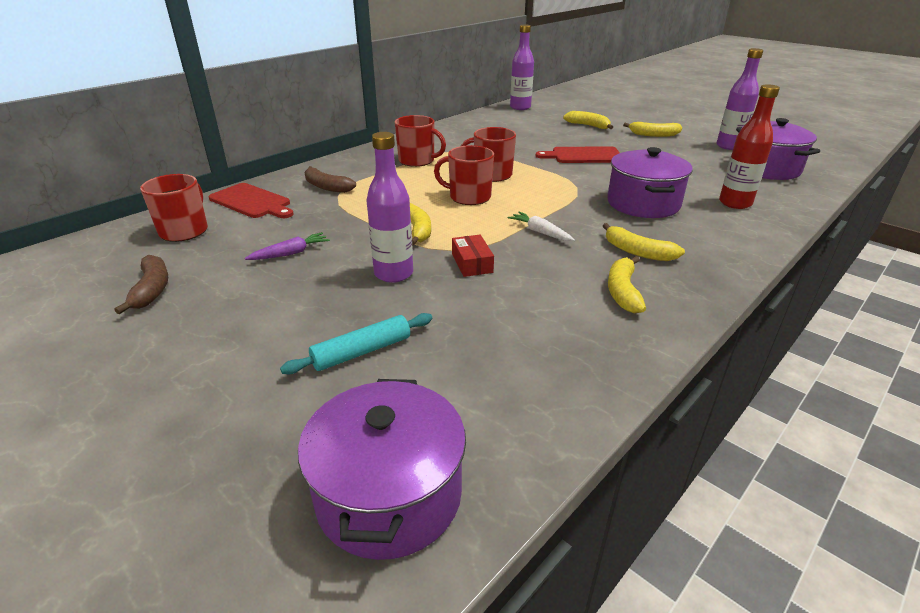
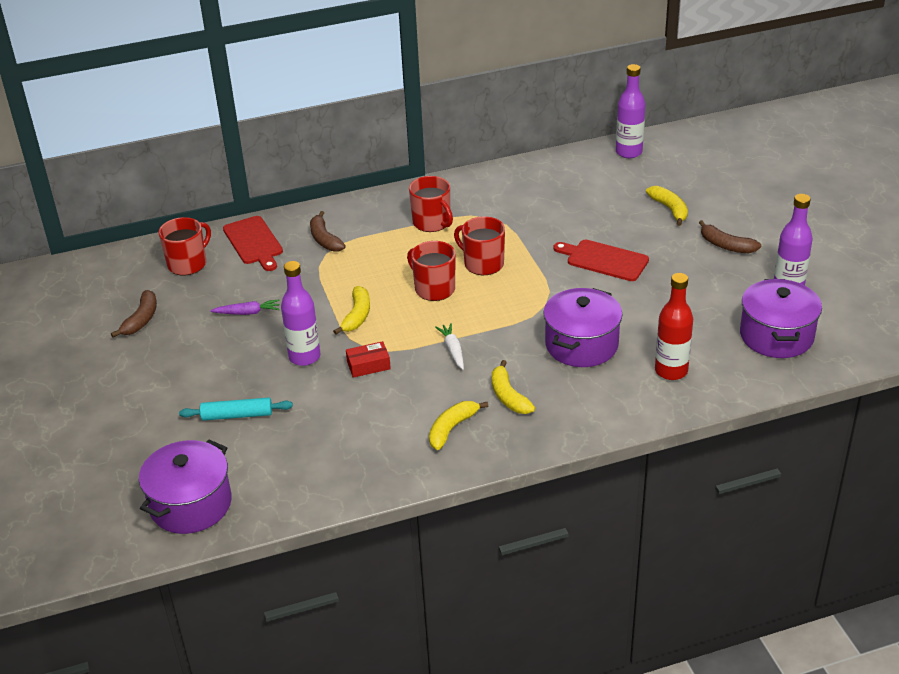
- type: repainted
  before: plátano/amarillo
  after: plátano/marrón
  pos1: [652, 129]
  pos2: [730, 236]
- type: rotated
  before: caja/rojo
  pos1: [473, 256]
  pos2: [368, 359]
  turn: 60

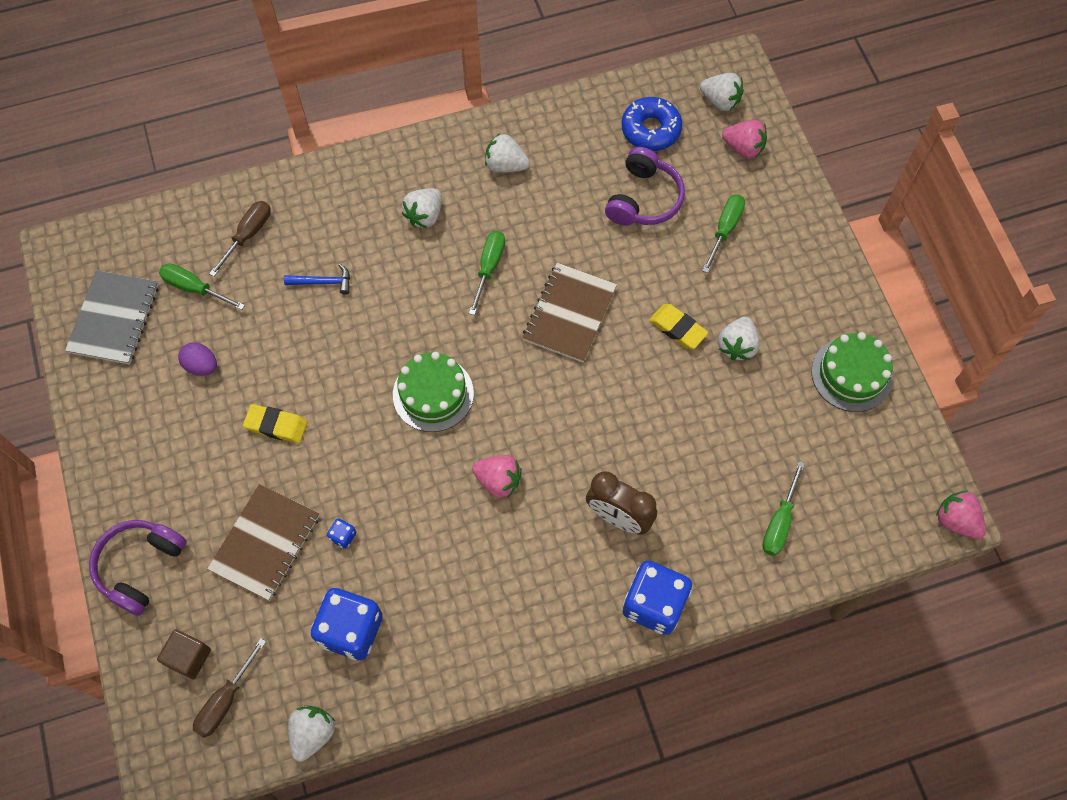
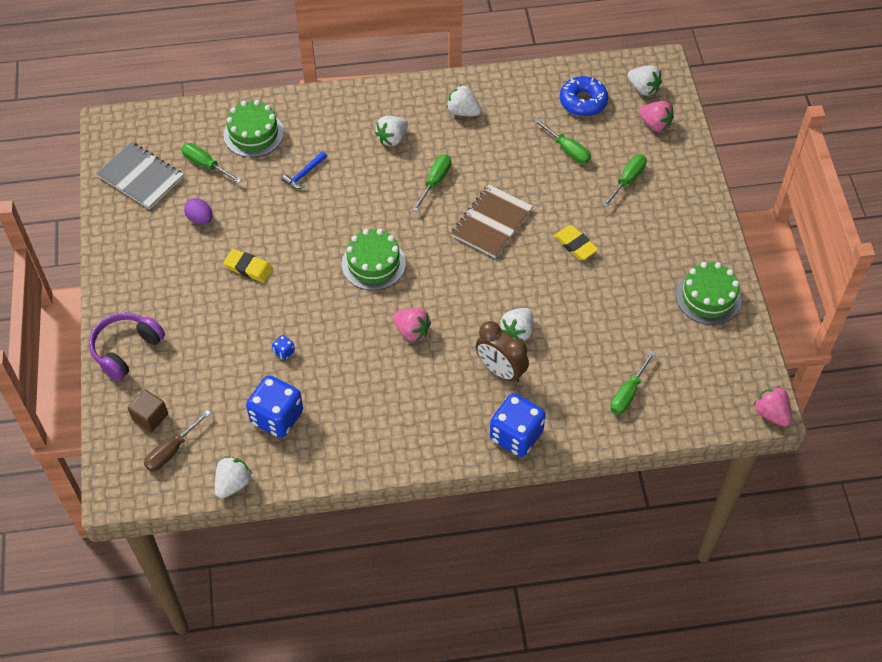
- type: swapped
  before: auriculares/morado
  after: destornillador/verde
  pos1: [645, 186]
  pos2: [562, 141]
- type: swapped
  before: destornillador/marrón
  after: tarta/verde
  pos1: [240, 239]
  pos2: [253, 128]
- type: rotated
  before: martillo/azul
  pos1: [317, 279]
  pos2: [304, 170]
  turn: 120
- type: rotated
  before: cuaderno/gris
  pos1: [111, 317]
  pos2: [140, 175]
  turn: -75
- type: shifted
  before: fresa/blanco
  pos1: [739, 338]
  pos2: [516, 325]
- type: gone
  before: cuaderno/marrón
  pos1: [263, 542]

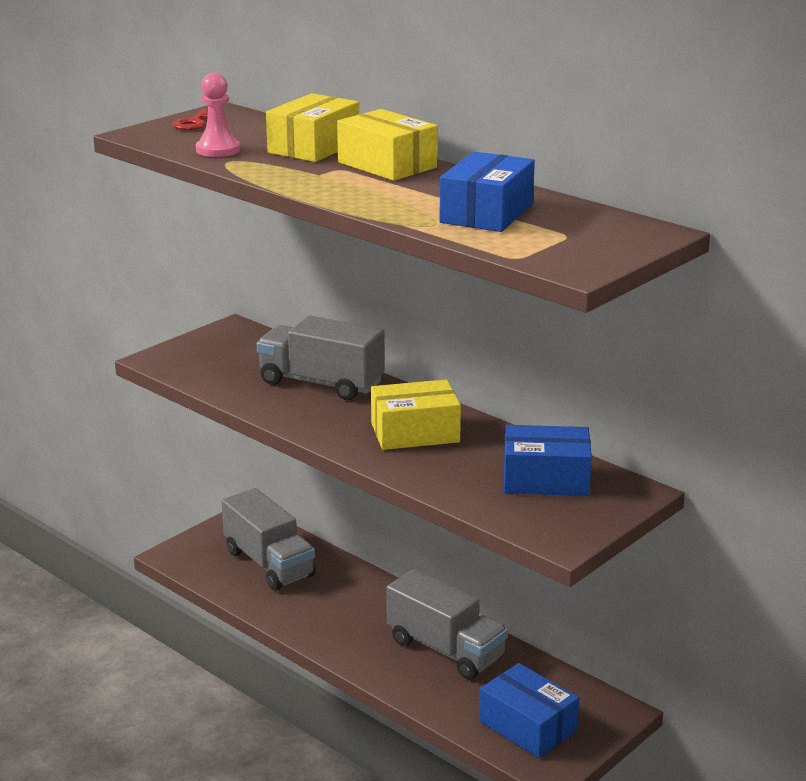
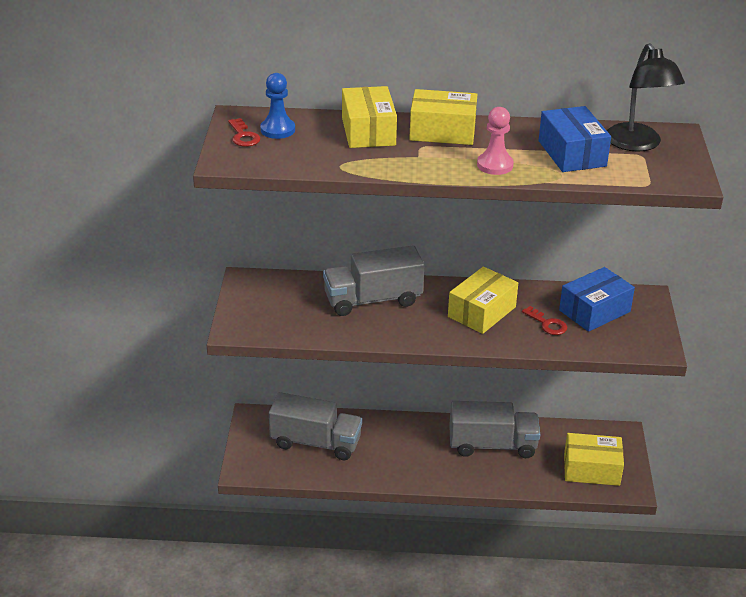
- type: shifted
  before: peón/rosa
  pos1: [218, 115]
  pos2: [495, 141]
- type: repainted
  before: caja/azul
  after: caja/amarillo
  pos1: [529, 710]
  pos2: [594, 459]
- type: new
  after: lámpara/negro
  pos2: [646, 97]
- type: new
  after: peón/azul
  pos2: [277, 106]
- type: new
  after: llave/rojo
  pos2: [544, 320]

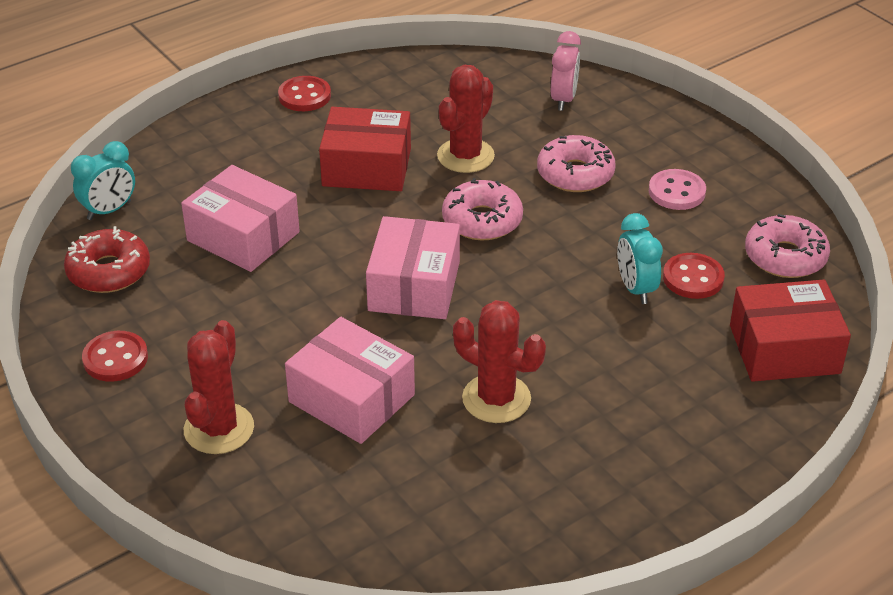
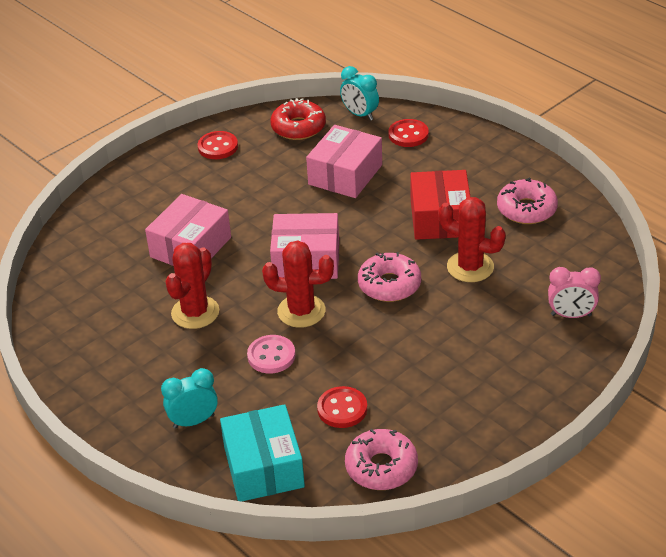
- type: shifted
  before: botón/rojo
  pos1: [304, 93]
  pos2: [408, 133]
- type: shifted
  before: rosquilla/rosa
  pos1: [576, 163]
  pos2: [527, 200]
- type: shifted
  before: botón/rosa
  pos1: [677, 189]
  pos2: [271, 354]
- type: shifted
  before: despertador/turquesa
  pos1: [640, 258]
  pos2: [189, 398]
- type: repainted
  before: caja/rojo
  after: caja/turquesa
  pos1: [790, 331]
  pos2: [262, 453]
- type: shifted
  before: cactus/rojo
  pos1: [219, 387]
  pos2: [298, 284]

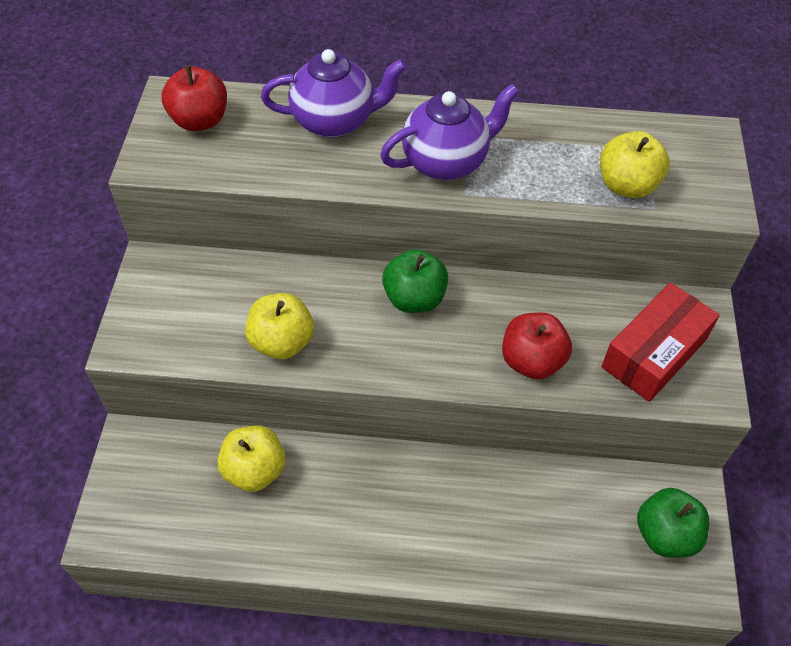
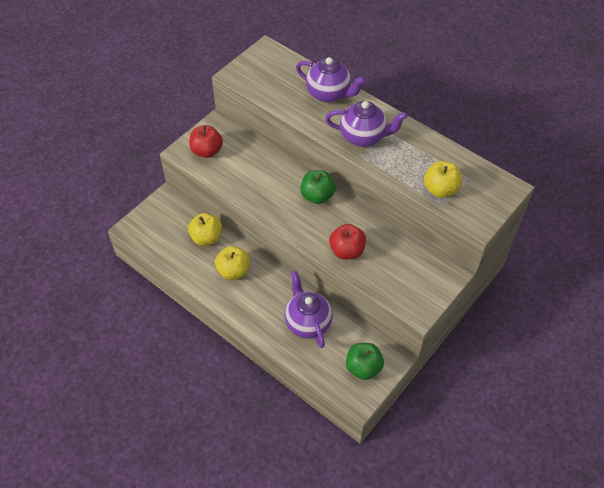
- type: shifted
  before: manzana/rojo
  pos1: [194, 98]
  pos2: [206, 141]
- type: gone
  before: caja/rojo
  pos1: [660, 342]
- type: shifted
  before: manzana/amarillo
  pos1: [279, 326]
  pos2: [232, 263]
- type: new
  after: tetera/morado
  pos2: [309, 309]

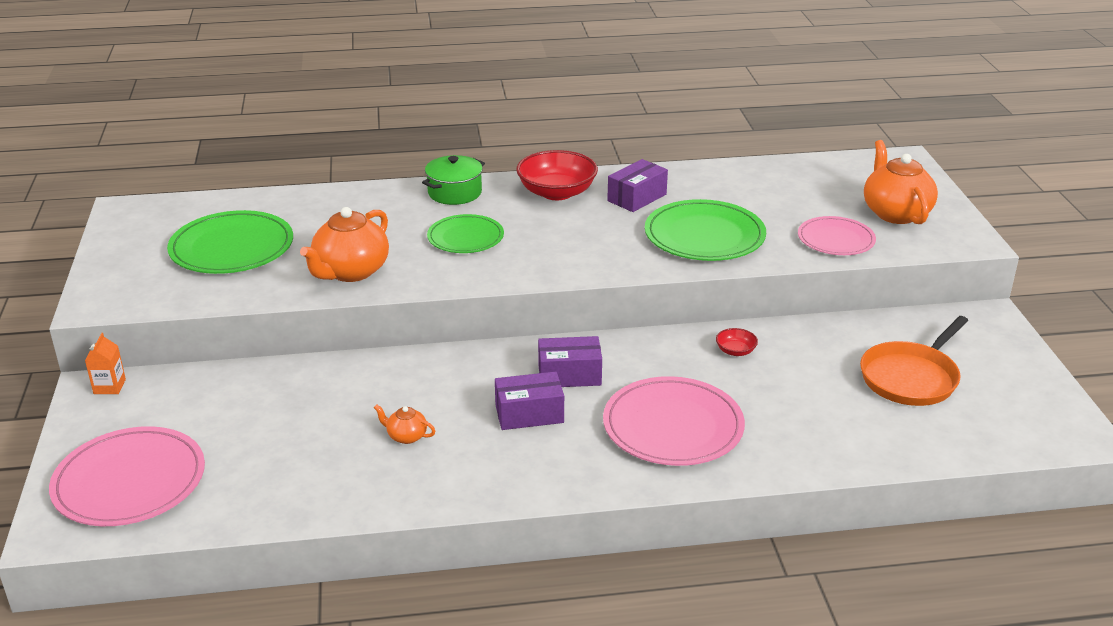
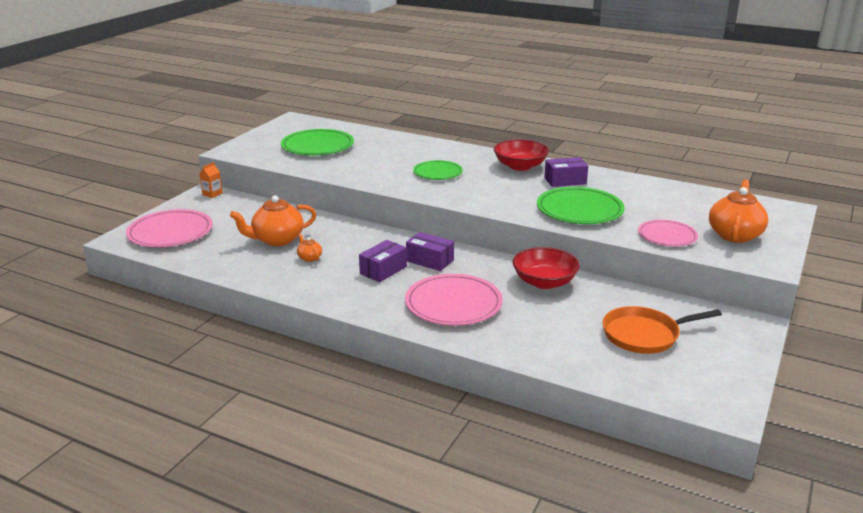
- type: gone
  before: olla/verde
  pos1: [453, 180]
- type: shifted
  before: tetera/naranja
  pos1: [344, 244]
  pos2: [273, 220]
- type: scaled
  before: cuenco/rojo
  pos1: [737, 342]
  pos2: [546, 268]
  scale: 2.21
- type: rotated
  before: caja/morado
  pos1: [529, 401]
  pos2: [383, 261]
  turn: -75

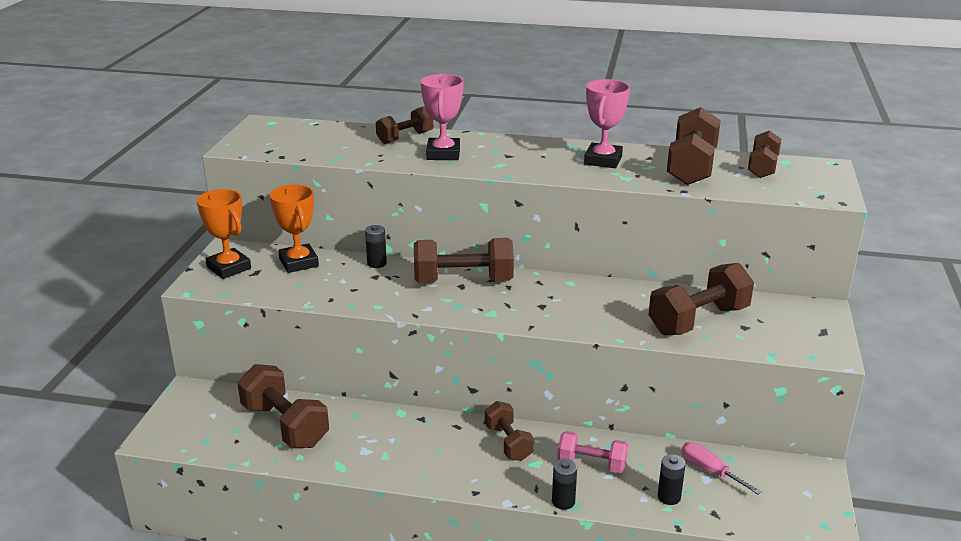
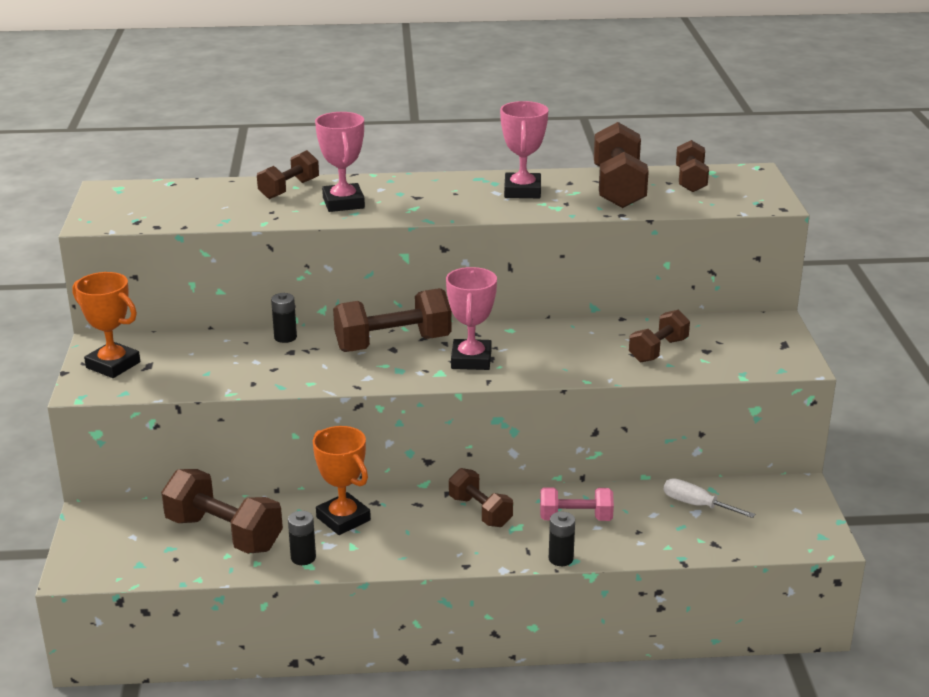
- type: shifted
  before: trofeo/naranja
  pos1: [294, 228]
  pos2: [342, 480]
- type: scaled
  before: mancuerna/marrón
  pos1: [701, 299]
  pos2: [659, 336]
  scale: 0.62
- type: repainted
  before: destornillador/rosa
  after: destornillador/blanco
  pos1: [721, 468]
  pos2: [709, 498]
- type: shifted
  before: pila/negro
  pos1: [671, 479]
  pos2: [302, 538]
- type: new
  after: trofeo/rosa
  pos2: [471, 318]

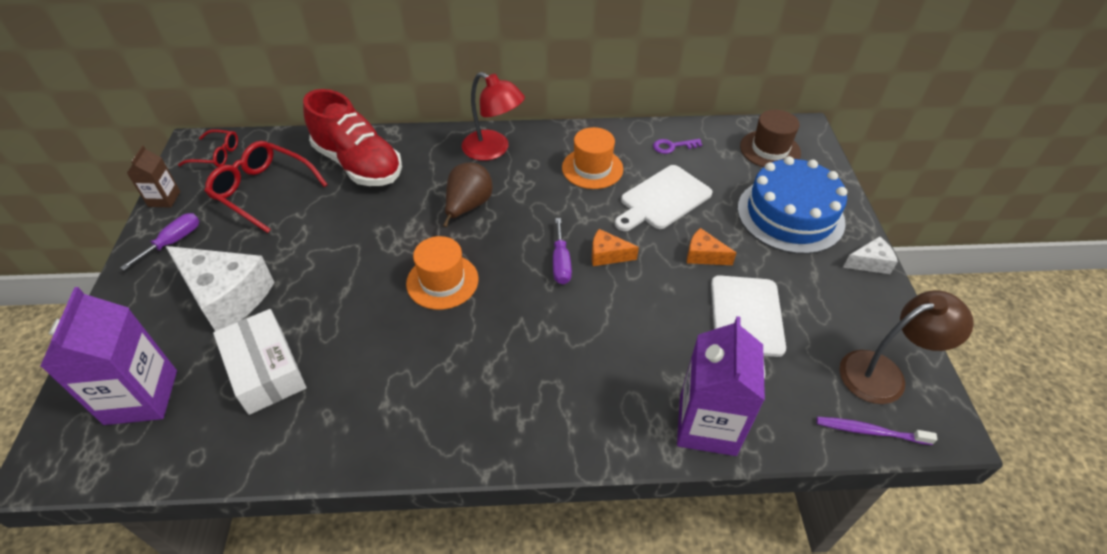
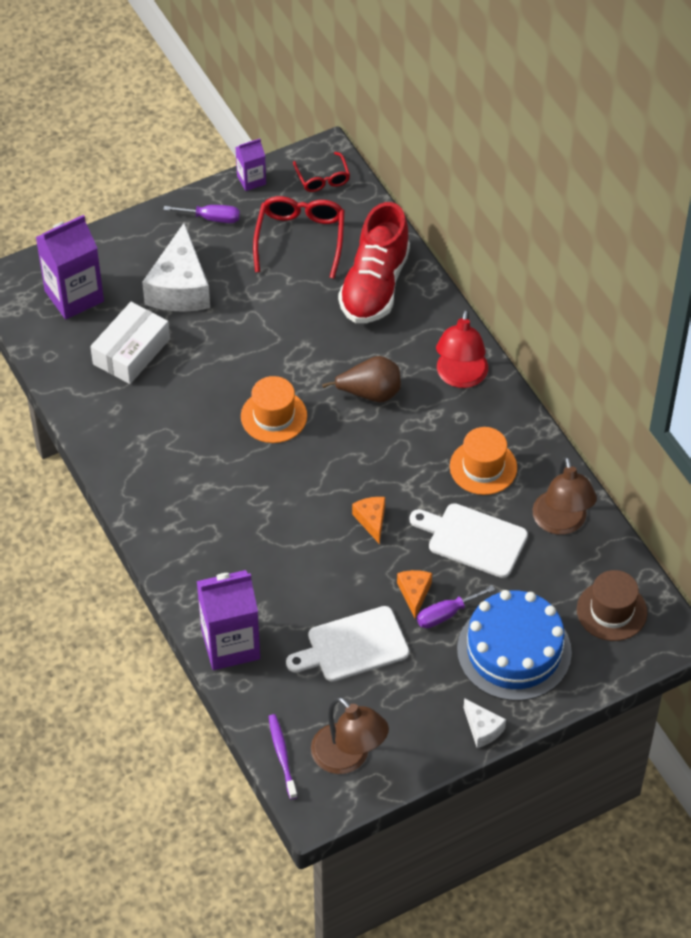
- type: swapped
  before: llave/morado
  after: lámpara/marrón
  pos1: [677, 146]
  pos2: [564, 495]
- type: repainted
  before: cartón de leche/marrón
  after: cartón de leche/morado
  pos1: [153, 176]
  pos2: [250, 165]
- type: shifted
  before: destornillador/morado
  pos1: [562, 251]
  pos2: [456, 606]

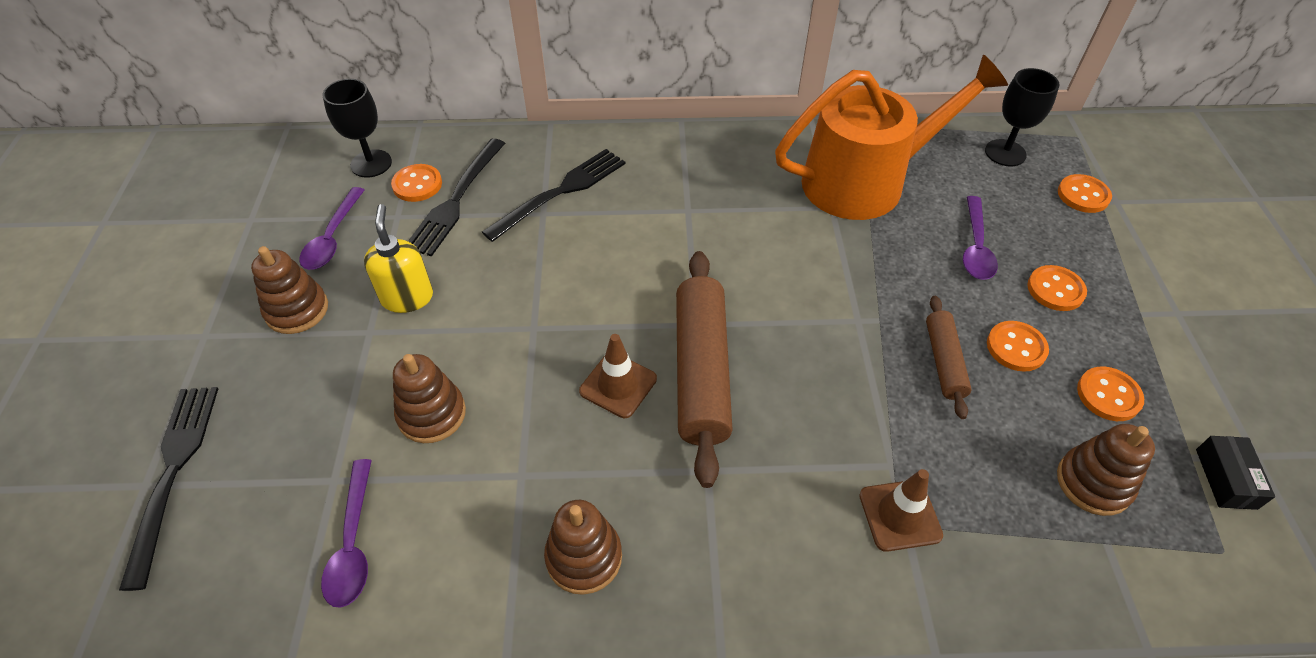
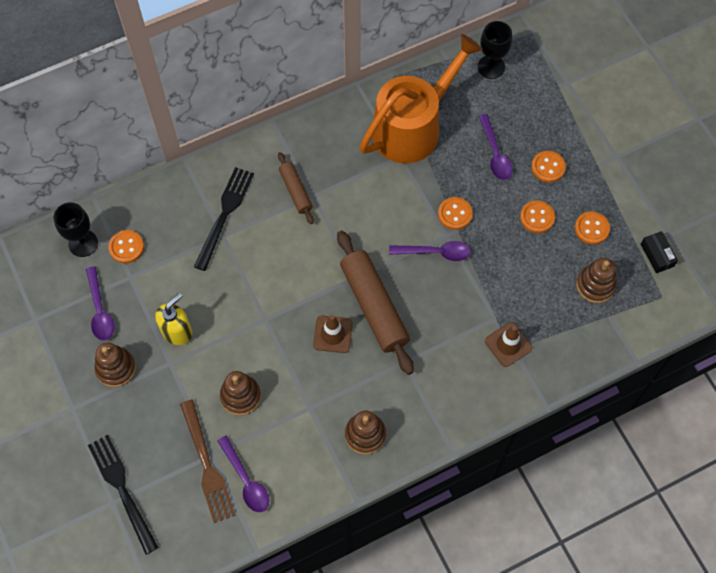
- type: gone
  before: tenedor/negro
  pos1: [456, 197]
- type: shifted
  before: botón/naranja
  pos1: [1085, 193]
  pos2: [455, 213]
- type: rotated
  before: dispensador de jabón/amarillo
  pos1: [398, 258]
  pos2: [173, 319]
  turn: 75
- type: shifted
  before: rodillo/marrón
  pos1: [949, 357]
  pos2: [296, 188]
- type: new
  after: cuchara/morado
  pos2: [430, 251]
- type: new
  after: tenedor/marrón
  pos2: [208, 461]

